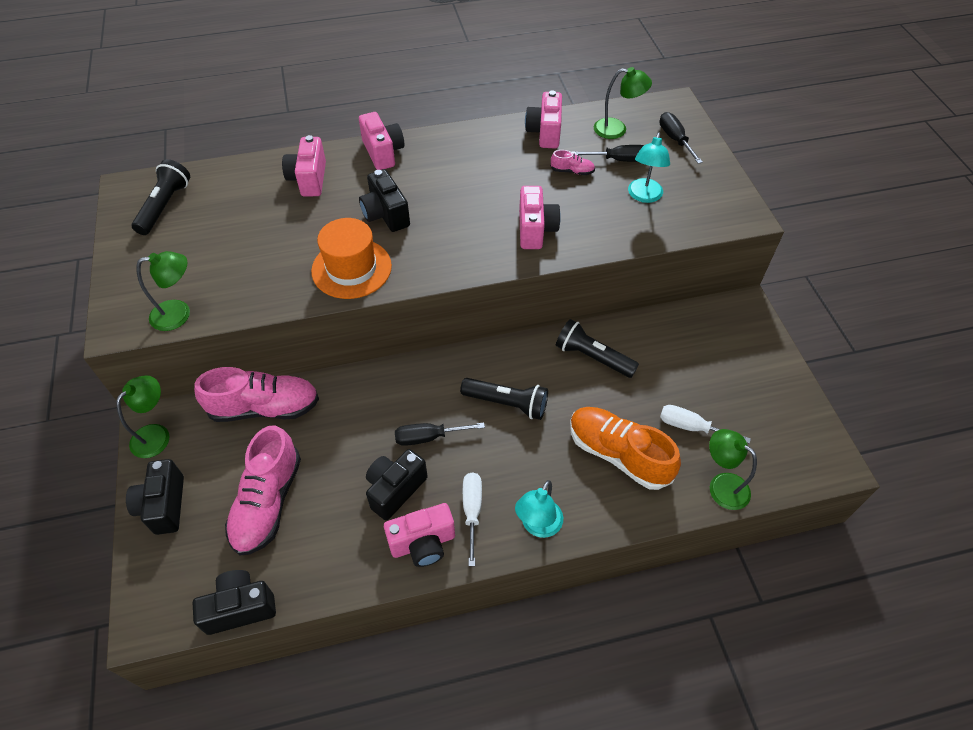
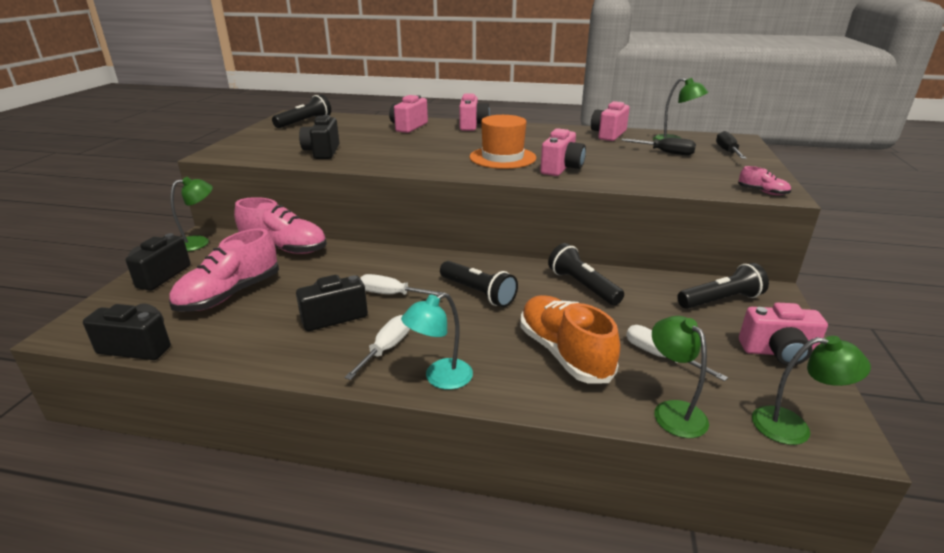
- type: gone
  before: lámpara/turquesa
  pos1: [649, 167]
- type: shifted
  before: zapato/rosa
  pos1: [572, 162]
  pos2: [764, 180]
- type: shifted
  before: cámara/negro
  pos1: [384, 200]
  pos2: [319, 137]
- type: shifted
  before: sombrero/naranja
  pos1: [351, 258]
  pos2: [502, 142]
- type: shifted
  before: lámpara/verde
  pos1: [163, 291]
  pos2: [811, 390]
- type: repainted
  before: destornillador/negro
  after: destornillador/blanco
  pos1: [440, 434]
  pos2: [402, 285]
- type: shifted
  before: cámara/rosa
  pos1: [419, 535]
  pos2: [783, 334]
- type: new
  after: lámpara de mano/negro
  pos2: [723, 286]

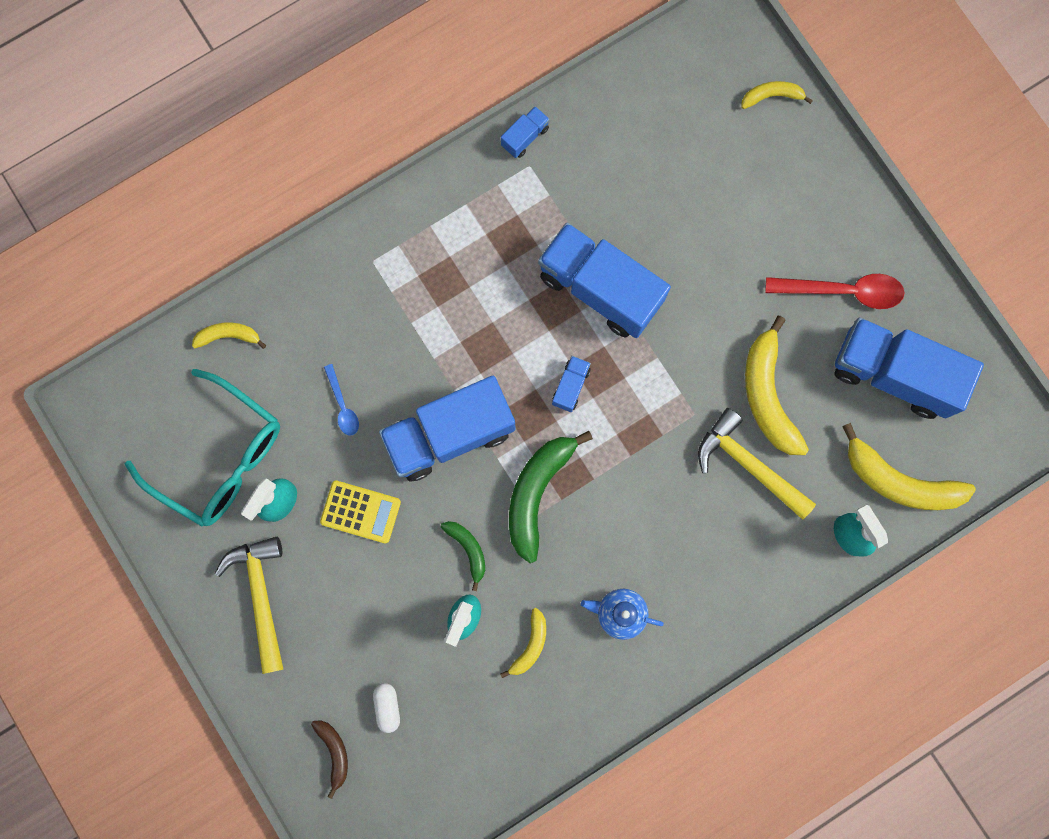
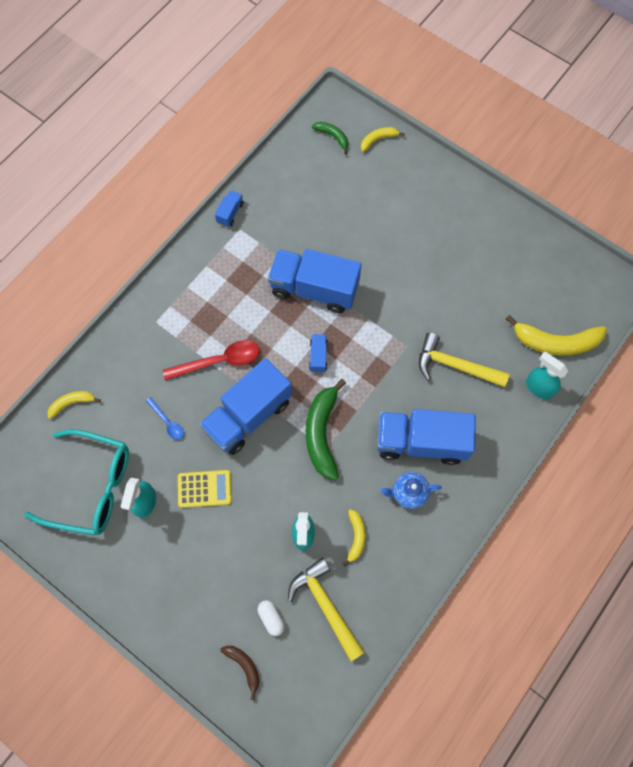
- type: shifted
  before: cuchara/rojo
  pos1: [835, 291]
  pos2: [211, 360]
- type: gone
  before: plátano/amarillo
  pos1: [777, 385]
- type: shifted
  before: camión/azul
  pos1: [909, 368]
  pos2: [426, 437]
- type: shifted
  before: plátano/verde
  pos1: [463, 556]
  pos2: [330, 138]
- type: shifted
  before: martillo/amarillo
  pos1: [249, 605]
  pos2: [326, 609]

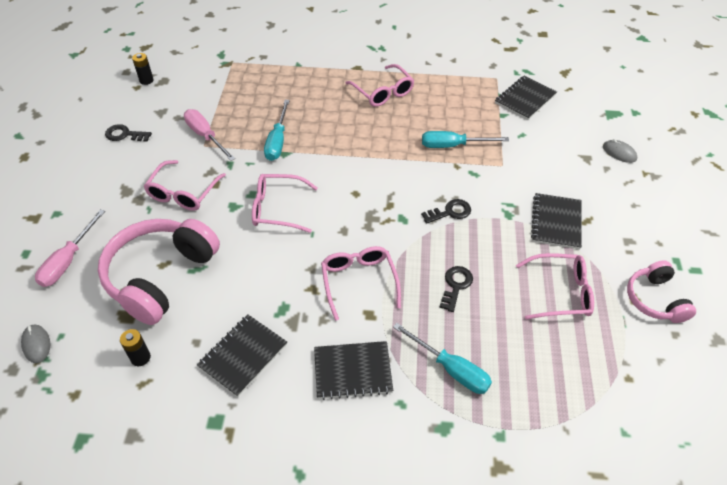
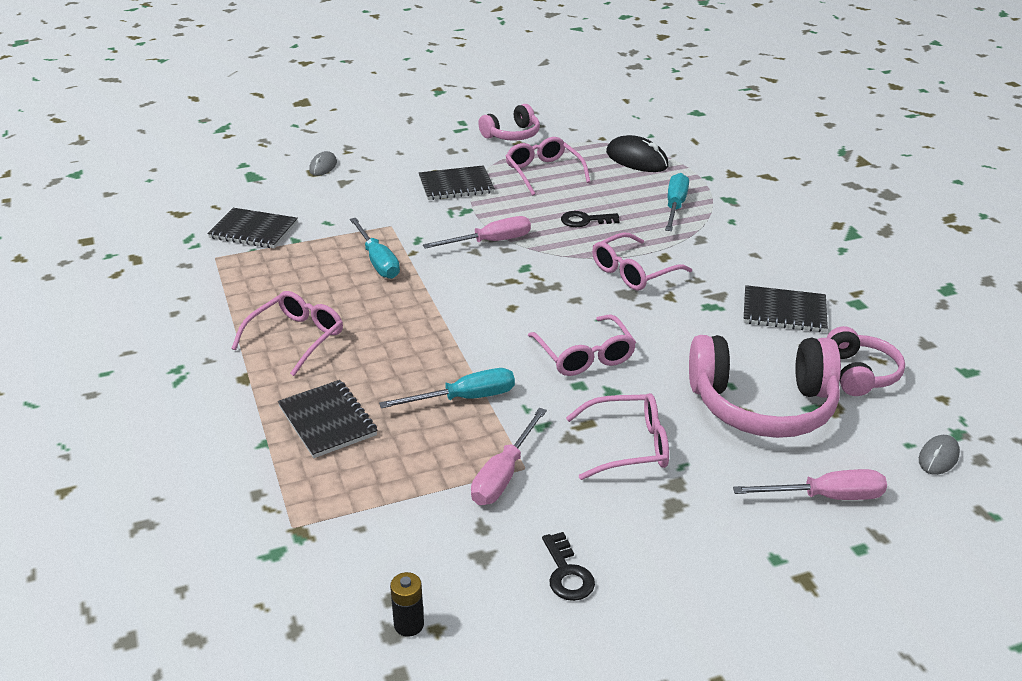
- type: swapped
  before: llave/negro
  after: destornillador/rosa
  pos1: [446, 211]
  pos2: [477, 232]
- type: swapped
  before: pila/negro
  after: auriculares/rosa
  pos1: [135, 347]
  pos2: [866, 361]
- type: shifted
  before: cuaderno/negro
  pos1: [353, 370]
  pos2: [328, 419]
- type: new
  after: ratón/negro
  pos2: [637, 153]

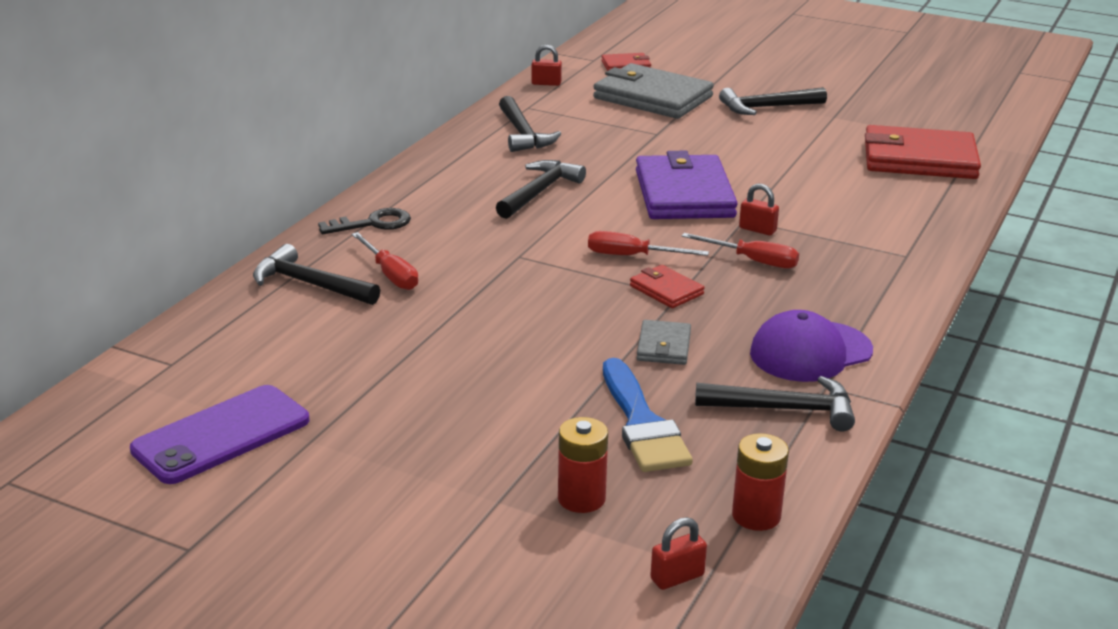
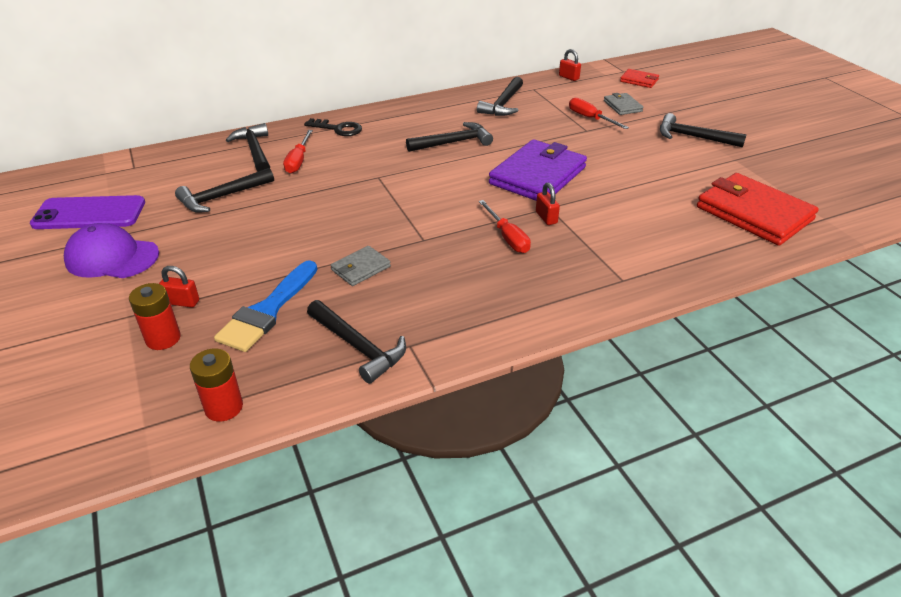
- type: scaled
  before: cartera/gris
  pos1: [653, 91]
  pos2: [624, 104]
  scale: 0.47
- type: shifted
  before: destornillador/rojo
  pos1: [648, 243]
  pos2: [599, 113]
- type: gone
  before: cartera/rojo
  pos1: [667, 286]
- type: shifted
  before: gorra/morado
  pos1: [811, 346]
  pos2: [111, 250]
- type: shifted
  before: candado/rojo
  pos1: [678, 553]
  pos2: [179, 287]
- type: new
  after: martillo/negro
  pos2: [224, 190]

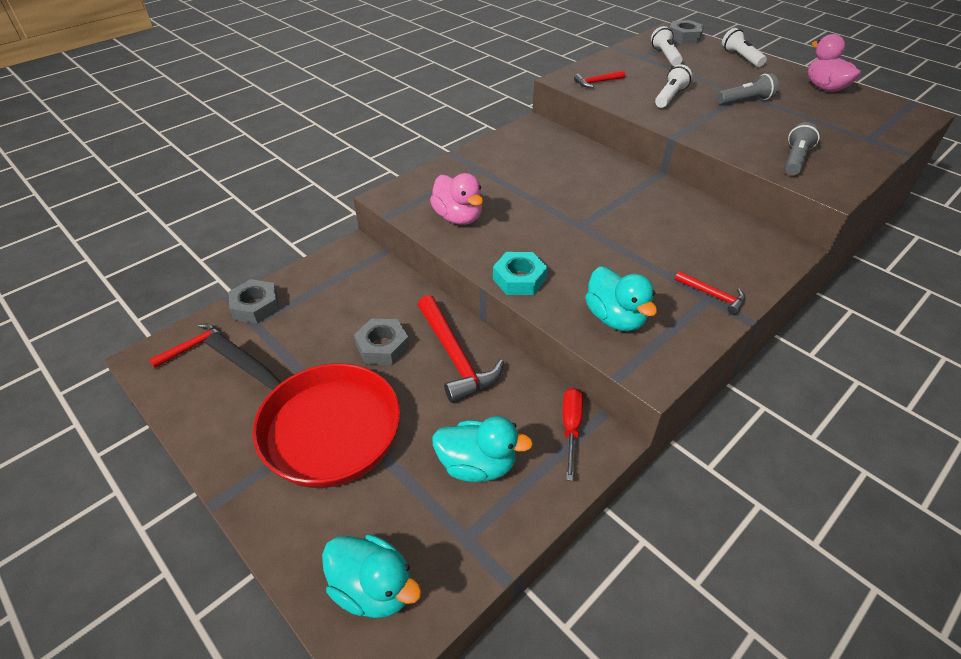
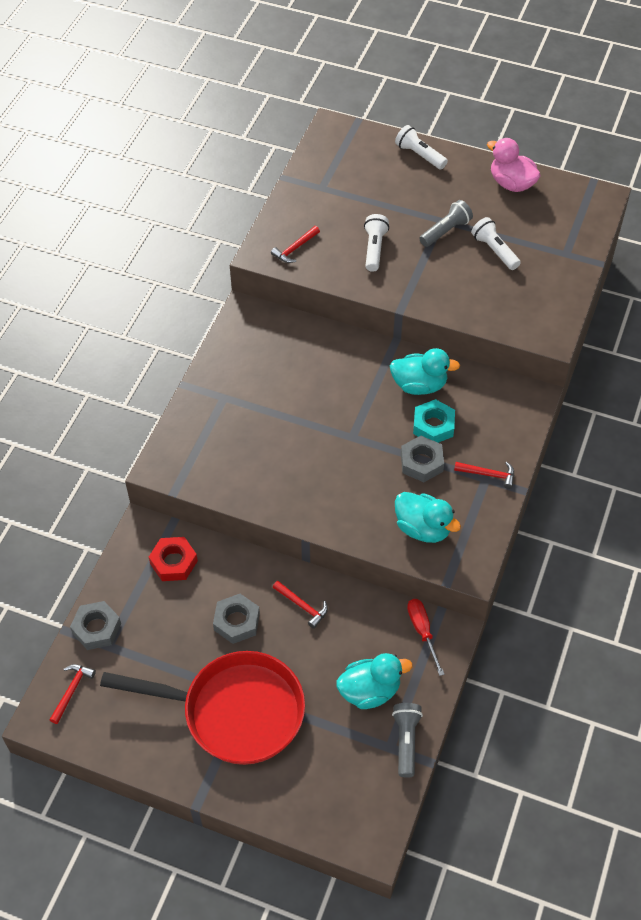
- type: shifted
  before: tuerca/gris
  pos1: [686, 32]
  pos2: [422, 459]
- type: shifted
  before: lámpara de mano/blanco
  pos1: [667, 46]
  pos2: [496, 243]
- type: shifted
  before: lámpara de mano/gris
  pos1: [802, 148]
  pos2: [407, 740]
- type: gone
  before: pato/rosa
  pos1: [456, 199]
- type: shifted
  before: tuerca/turquesa
  pos1: [520, 273]
  pos2: [434, 421]
- type: scaled
  before: martillo/rojo
  pos1: [461, 349]
  pos2: [300, 605]
  scale: 0.52
- type: shifted
  before: pato/turquesa
  pos1: [372, 576]
  pos2: [425, 371]
- type: new
  after: tuerca/rojo
  pos2: [173, 559]

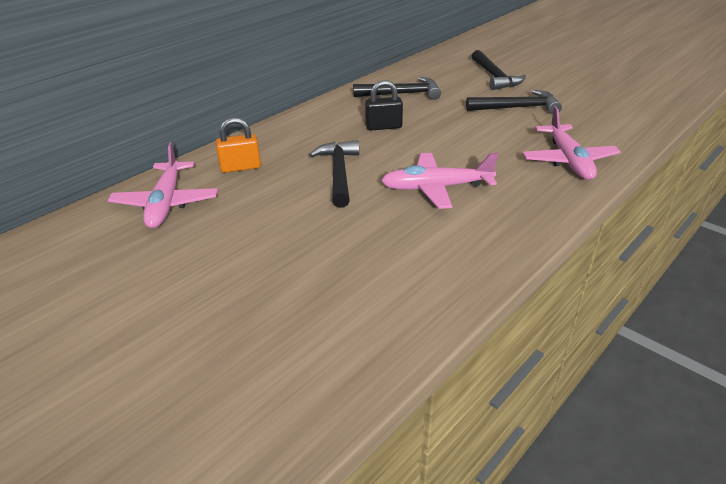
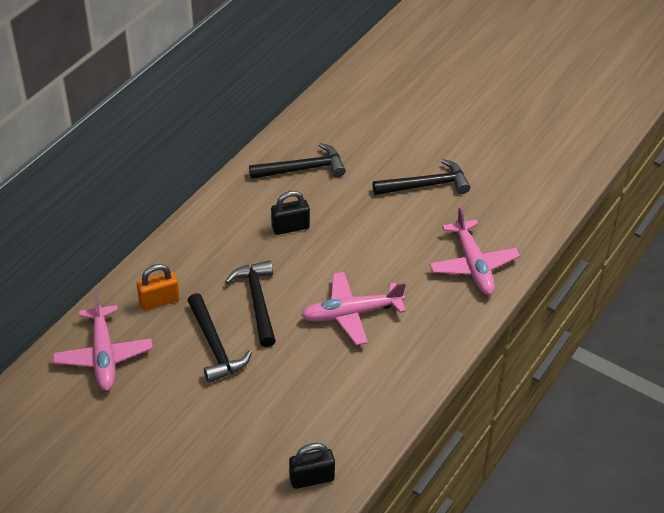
- type: shifted
  before: martillo/negro
  pos1: [499, 70]
  pos2: [219, 338]
- type: new
  after: candado/negro
  pos2: [312, 466]

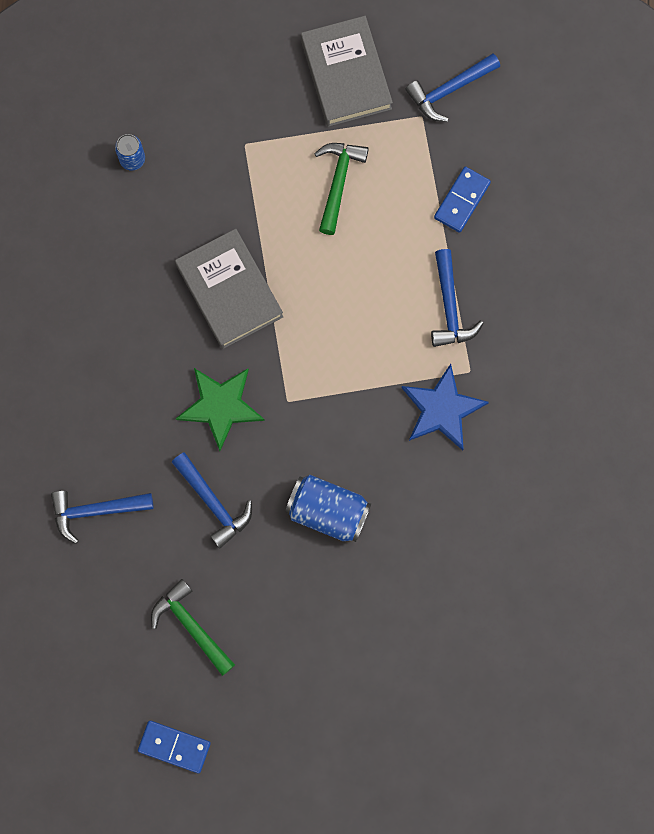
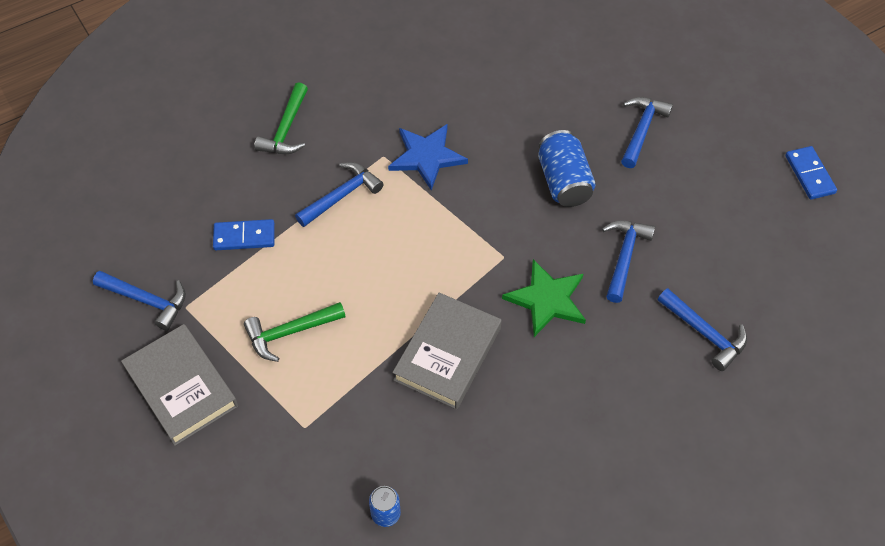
- type: rotated
  before: libro/gris
  pos1: [347, 71]
  pos2: [179, 385]
  turn: -75
- type: shifted
  before: martillo/verde
  pos1: [193, 627]
  pos2: [281, 118]
- type: new
  after: martillo/azul
  pos2: [647, 132]

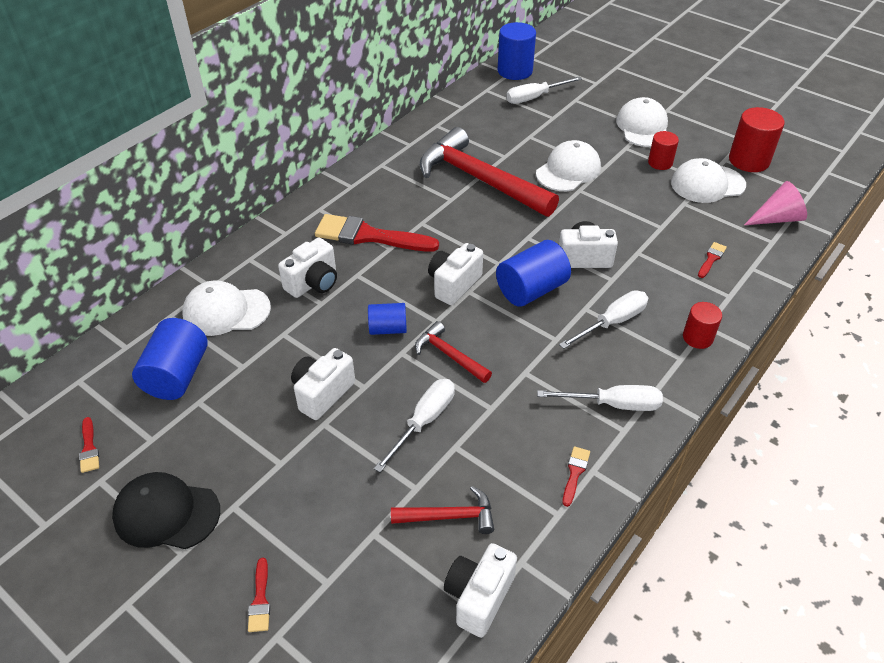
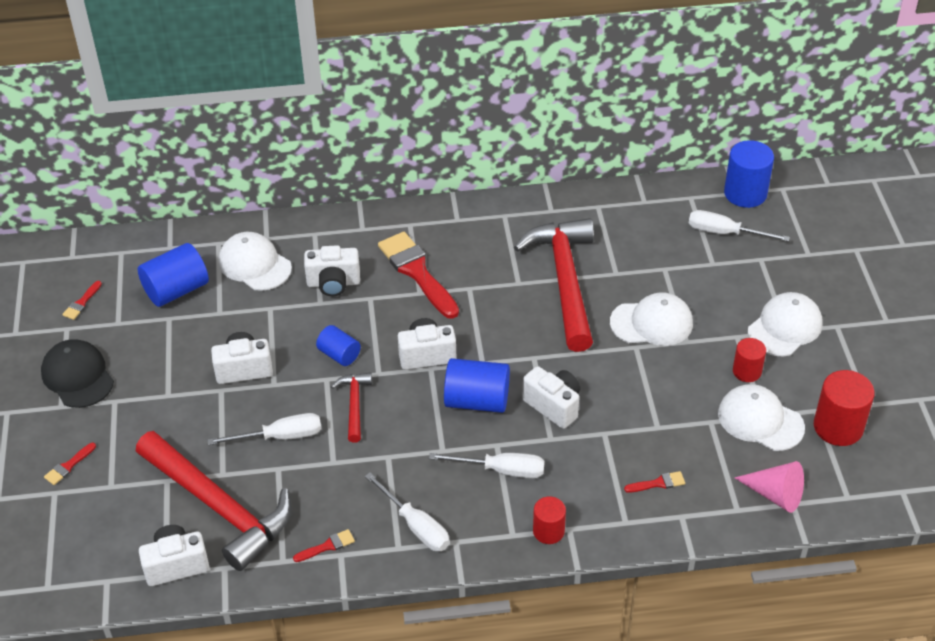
- type: scaled
  before: martillo/rojo
  pos1: [442, 510]
  pos2: [214, 501]
  scale: 2.15

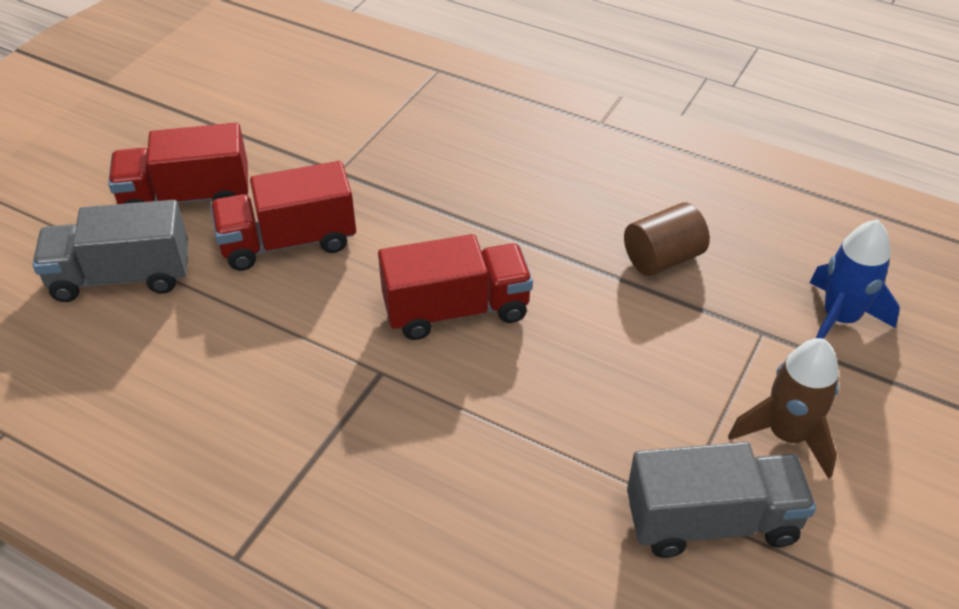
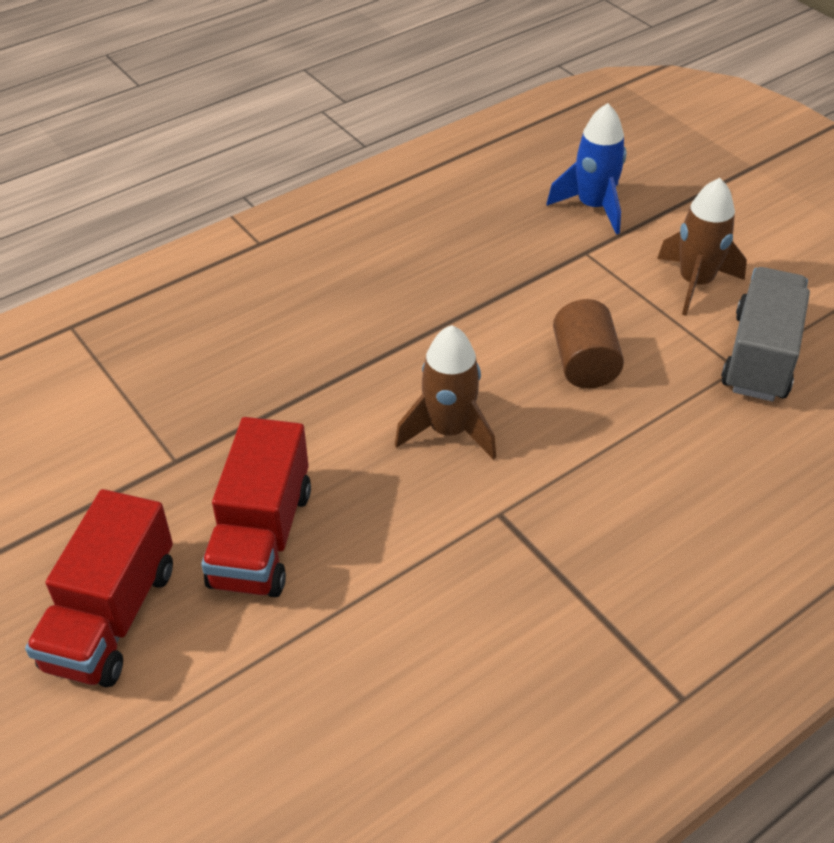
- type: gone
  before: camión/gris
  pos1: [110, 251]
- type: shifted
  before: cilindro/marrón
  pos1: [667, 239]
  pos2: [588, 344]
- type: swapped
  before: camión/rojo
  after: cohete/marrón
  pos1: [455, 287]
  pos2: [445, 392]

